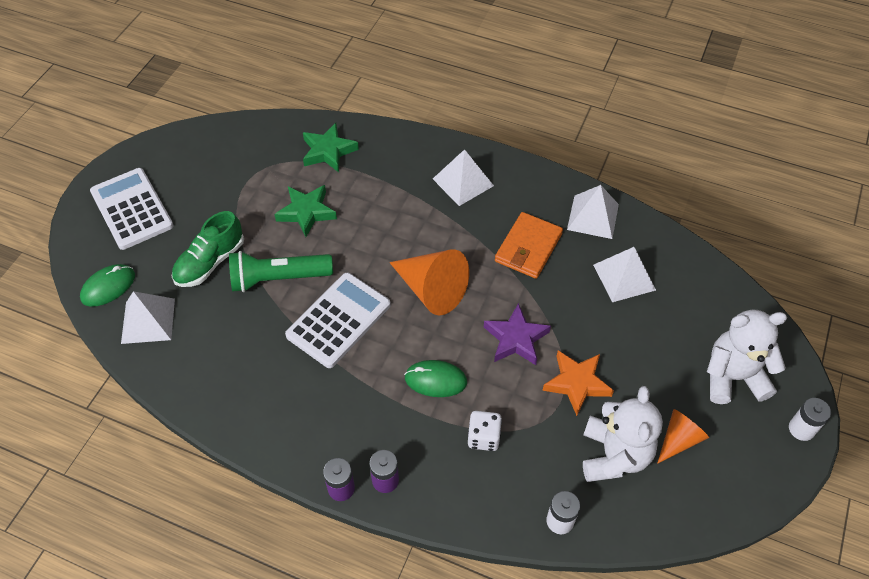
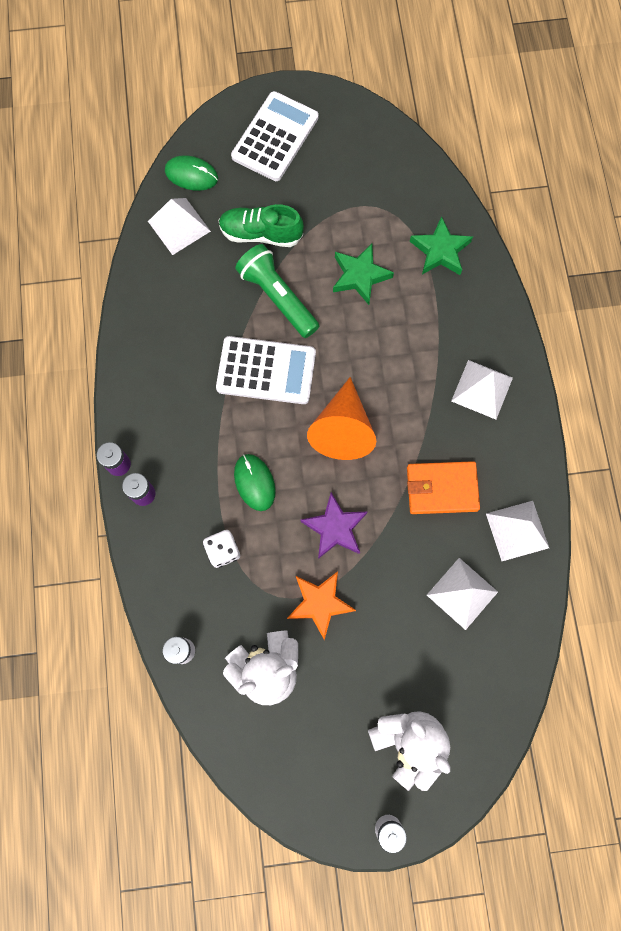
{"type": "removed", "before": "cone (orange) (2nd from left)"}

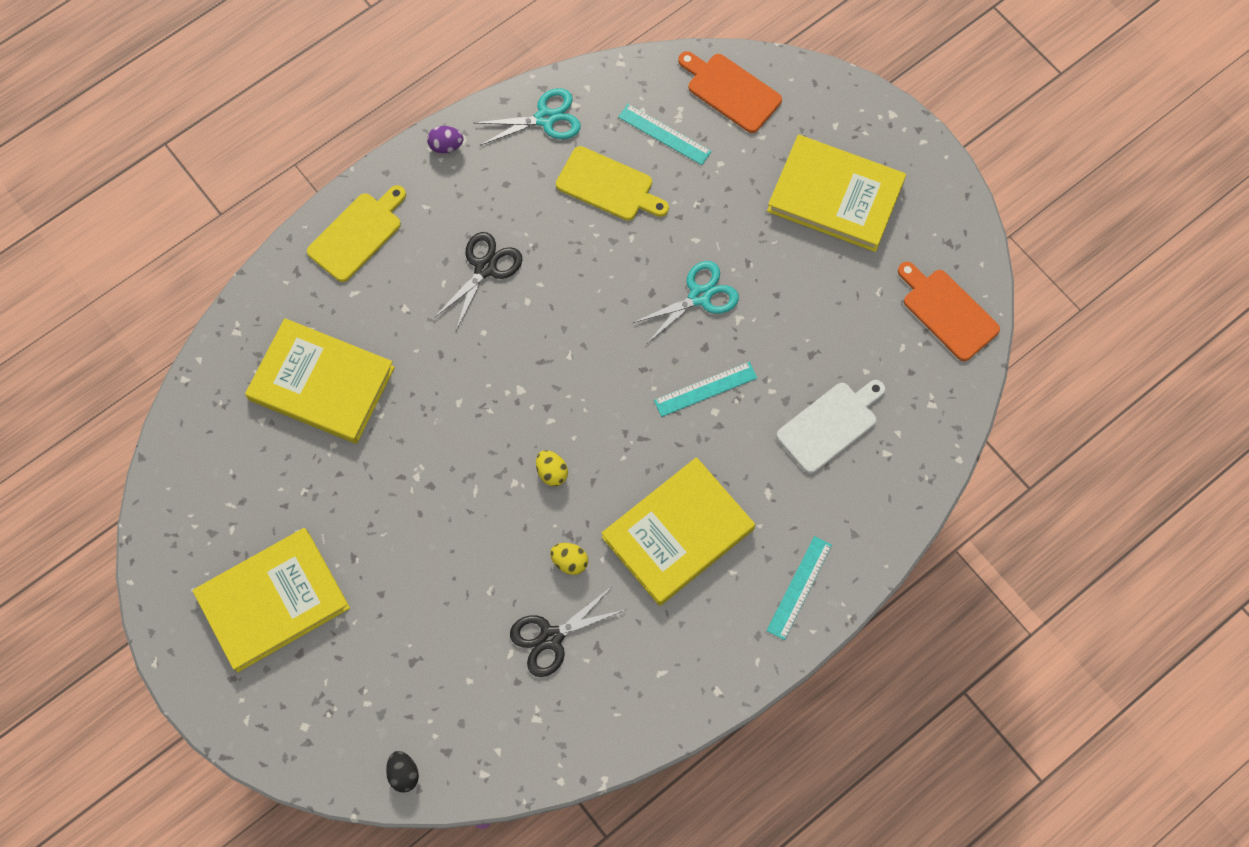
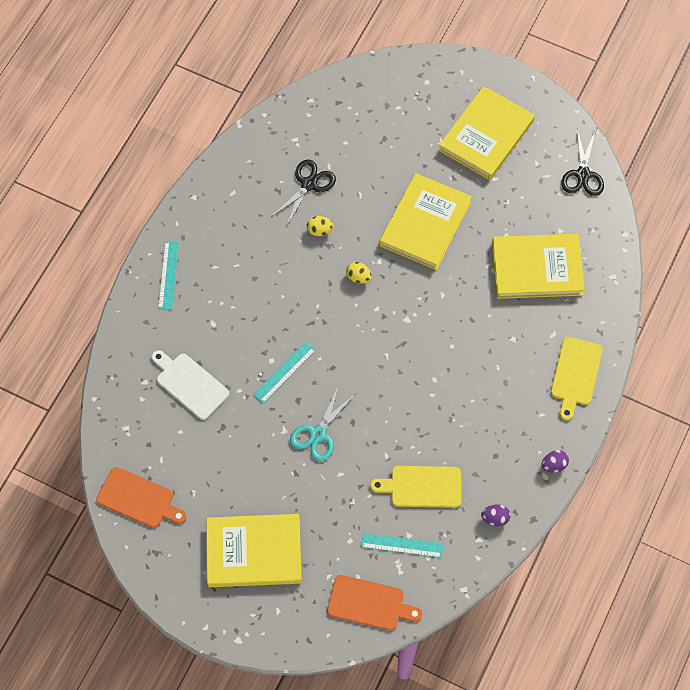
{"type": "removed", "before": "egg (black)"}
{"type": "moved", "before": "scissors (black) (1st from left in the first image)", "after": "scissors (black) (2nd from left)"}
{"type": "moved", "before": "book (yellow) (3rd from left in the first image)", "after": "book (yellow) (2nd from left)"}
{"type": "replaced", "before": "scissors (turquoise) (1st from left)", "after": "egg (purple) (1st from left)"}
{"type": "turned", "before": "cutting board (white)", "turn": 105}

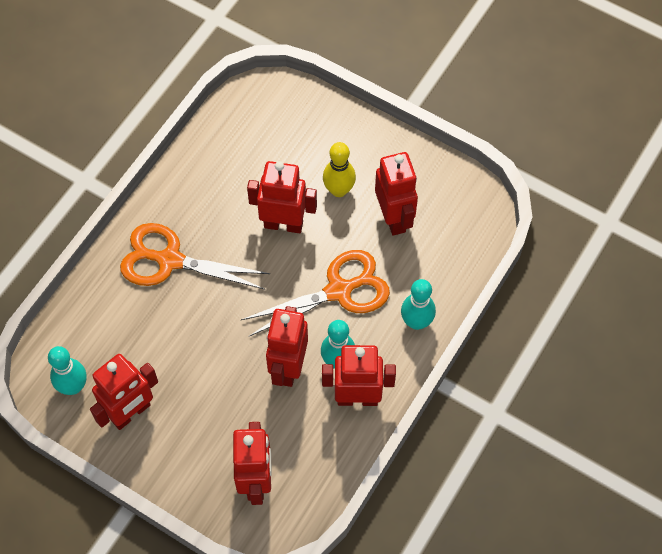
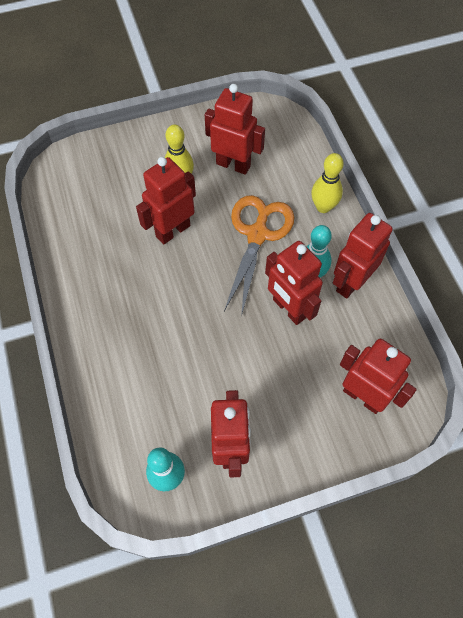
{"type": "removed", "before": "scissors (orange) (1st from left)"}
{"type": "recoloured", "before": "bowling pin (turquoise) (3rd from left)", "after": "bowling pin (yellow) (2nd from left)"}

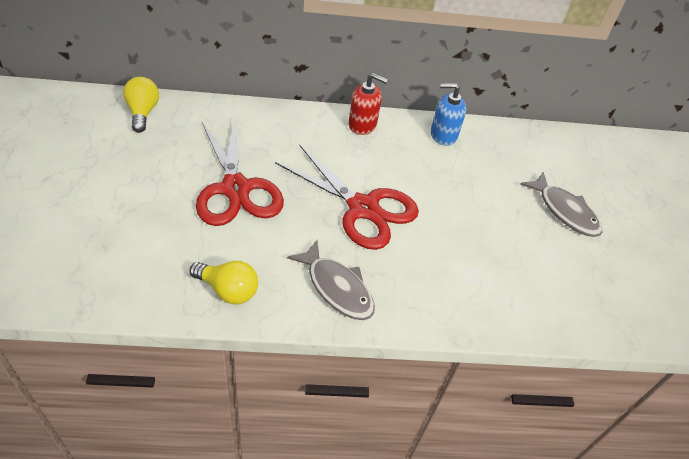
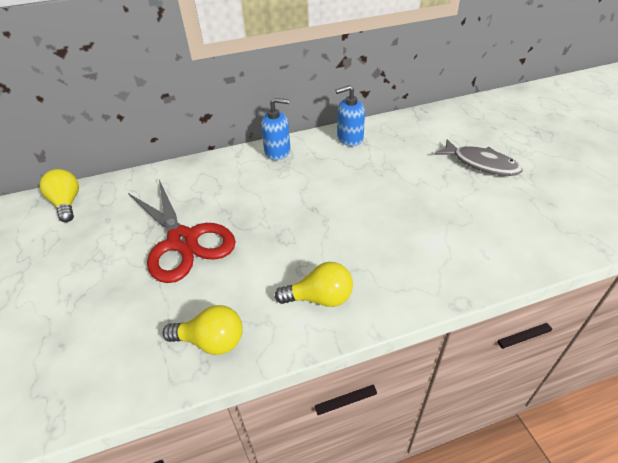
{"type": "removed", "before": "scissors (red) (2nd from left)"}
{"type": "replaced", "before": "fish (grey) (1st from left)", "after": "light bulb (yellow) (3rd from left)"}
{"type": "recoloured", "before": "soap dispenser (red)", "after": "soap dispenser (blue) (1st from left)"}

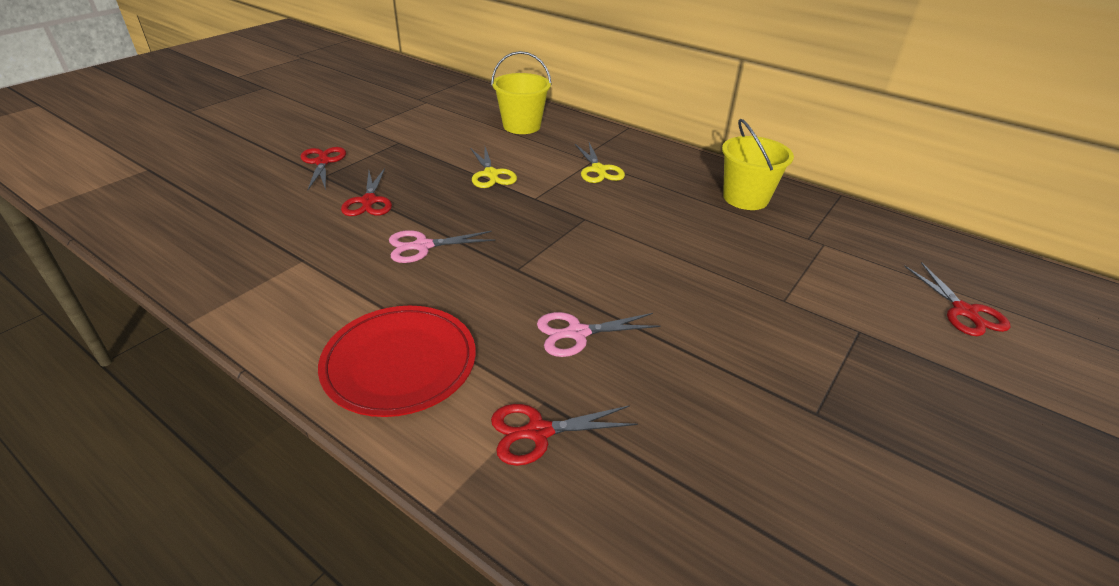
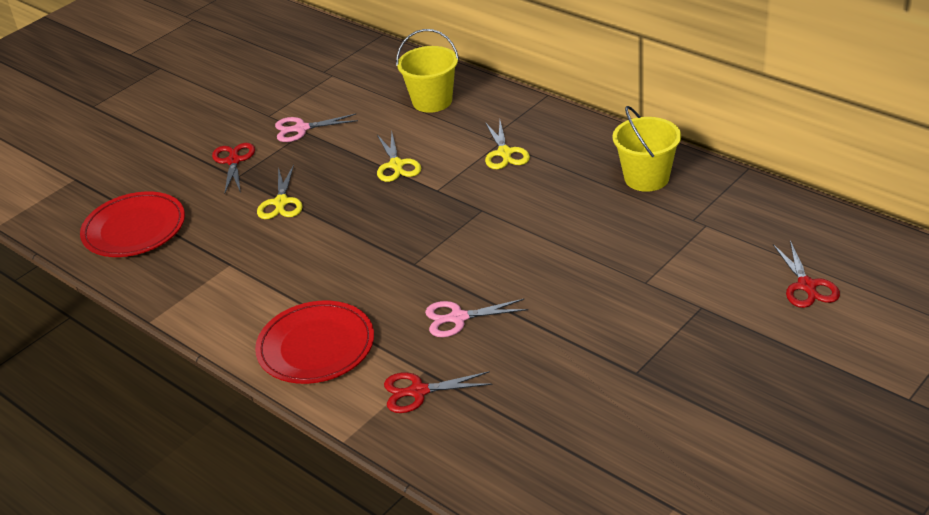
{"type": "added", "after": "plate (red) (1st from left)"}
{"type": "moved", "before": "scissors (pink) (1st from left)"}
{"type": "recoloured", "before": "scissors (red) (2nd from left)", "after": "scissors (yellow) (1st from left)"}

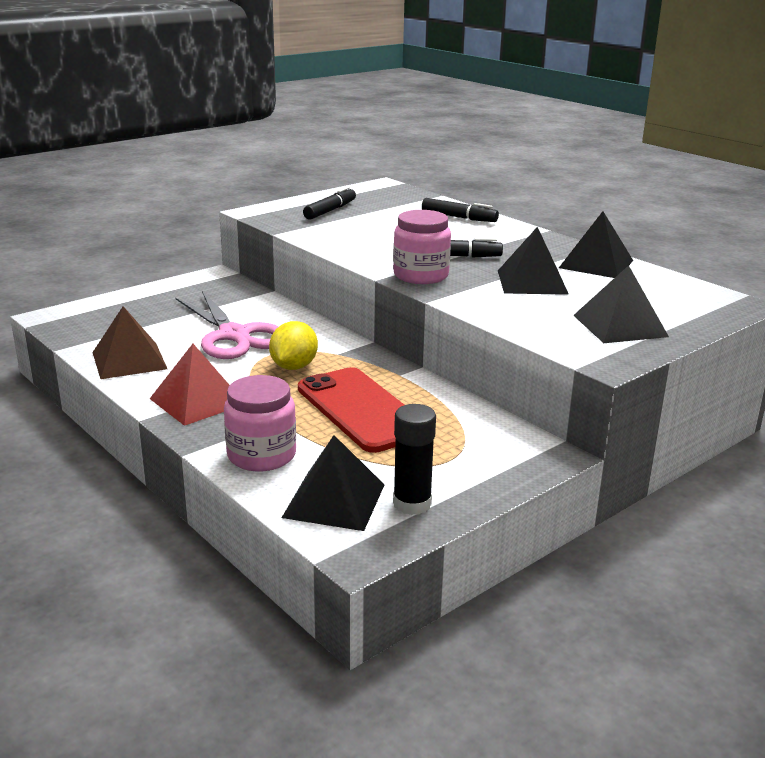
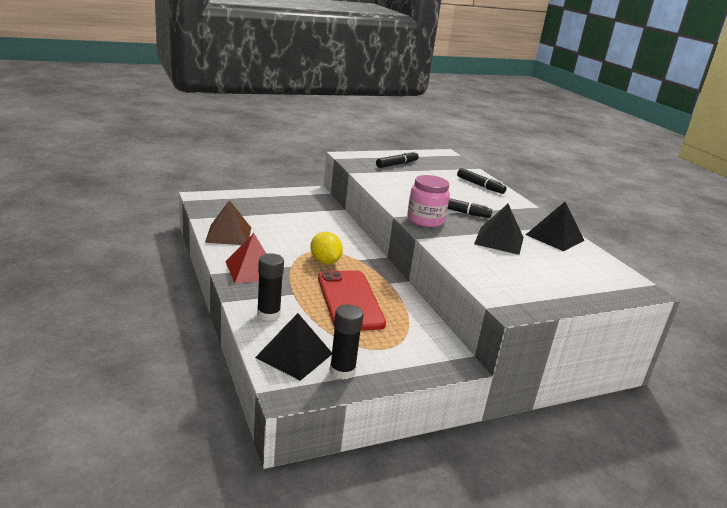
{"type": "removed", "before": "scissors (pink)"}
{"type": "removed", "before": "pyramid (black) (4th from left)"}
{"type": "replaced", "before": "jar (pink) (1st from left)", "after": "glue stick (black) (1st from left)"}
{"type": "turned", "before": "lemon (yellow)", "turn": -60}

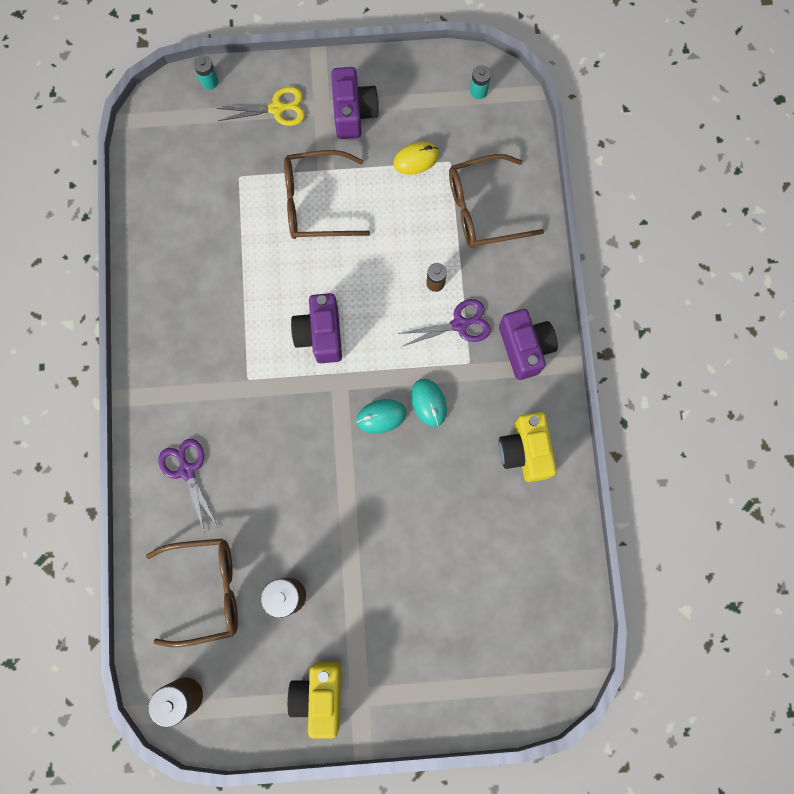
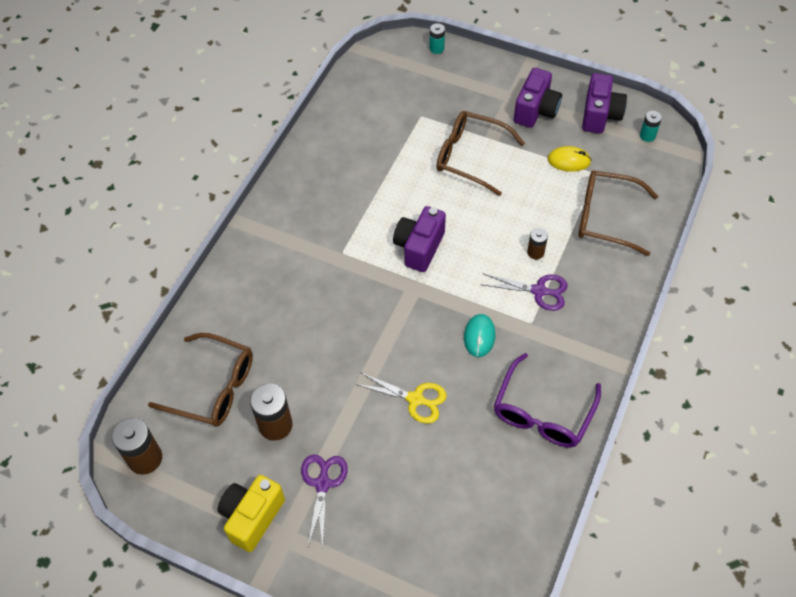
{"type": "removed", "before": "mouse (turquoise) (1st from left)"}
{"type": "moved", "before": "scissors (purple) (1st from left)"}
{"type": "moved", "before": "scissors (yellow)"}
{"type": "moved", "before": "camera (purple) (3rd from left)"}
{"type": "replaced", "before": "camera (yellow) (2nd from left)", "after": "glasses (purple)"}

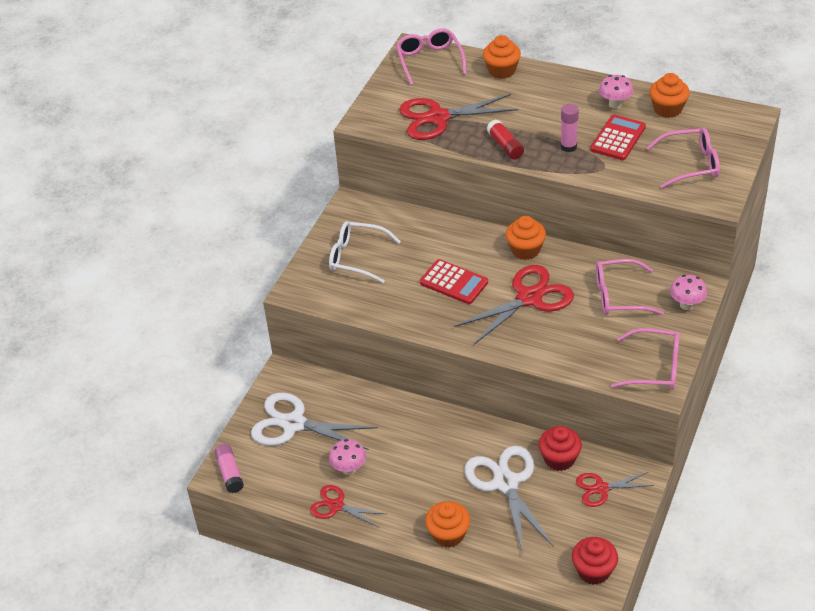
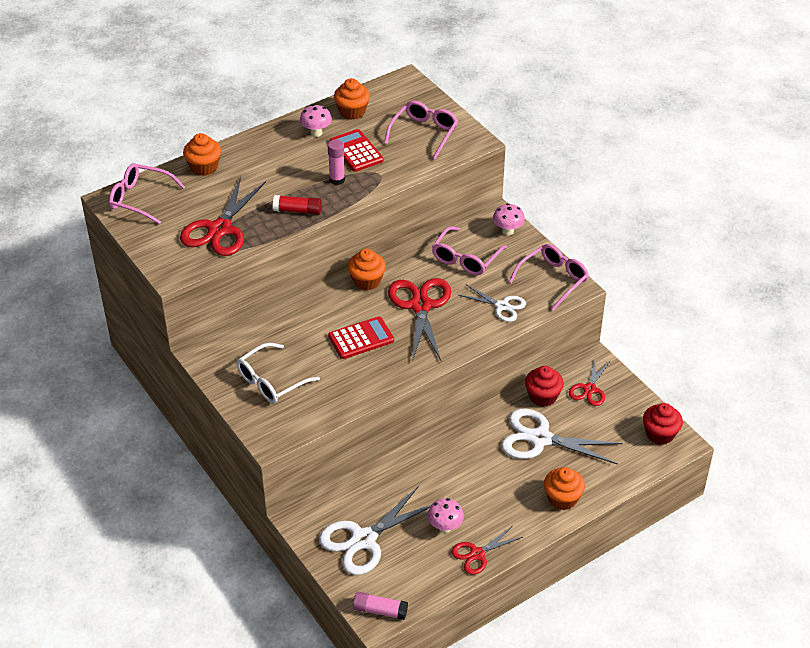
{"type": "added", "after": "scissors (white) (2nd from left)"}

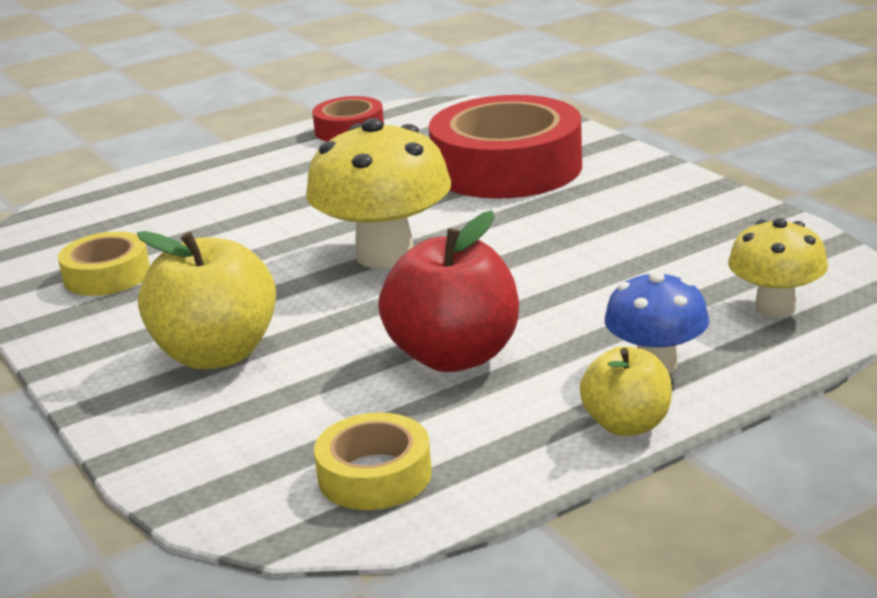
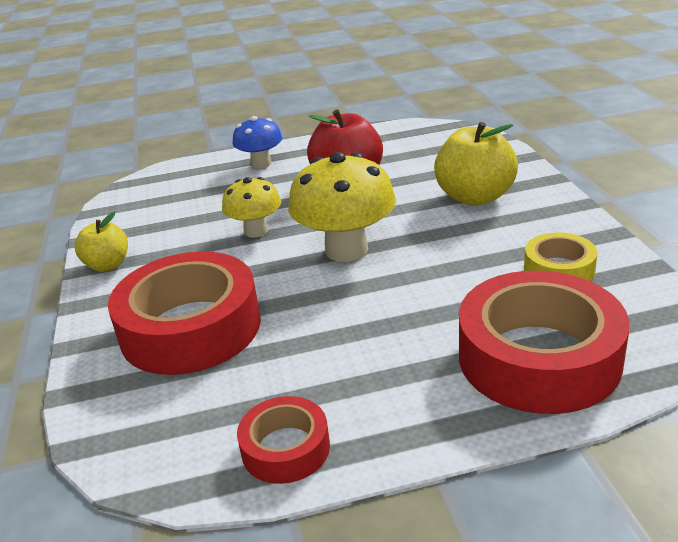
{"type": "removed", "before": "tape (yellow) (2nd from left)"}
{"type": "added", "after": "tape (red) (3rd from left)"}
{"type": "moved", "before": "apple (yellow) (2nd from left in the first image)", "after": "apple (yellow) (1st from left)"}
{"type": "moved", "before": "mushroom (yellow) (2nd from left in the first image)", "after": "mushroom (yellow) (1st from left)"}

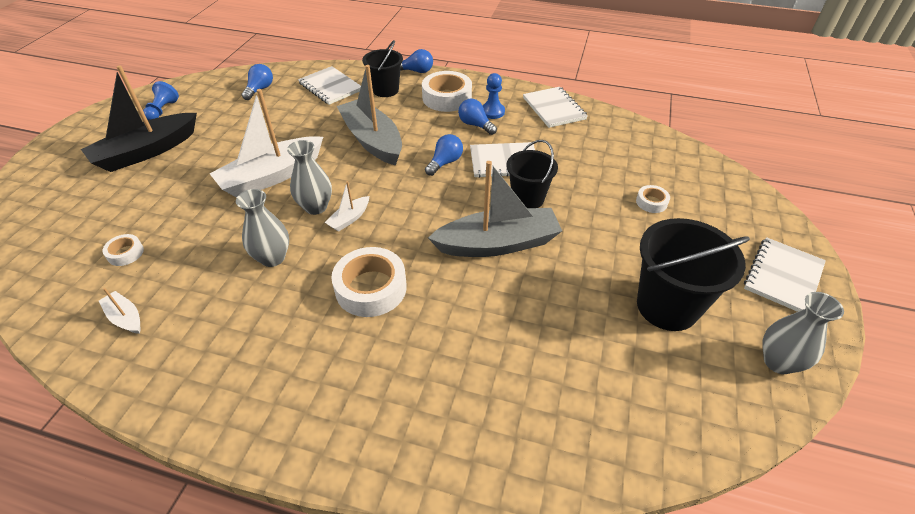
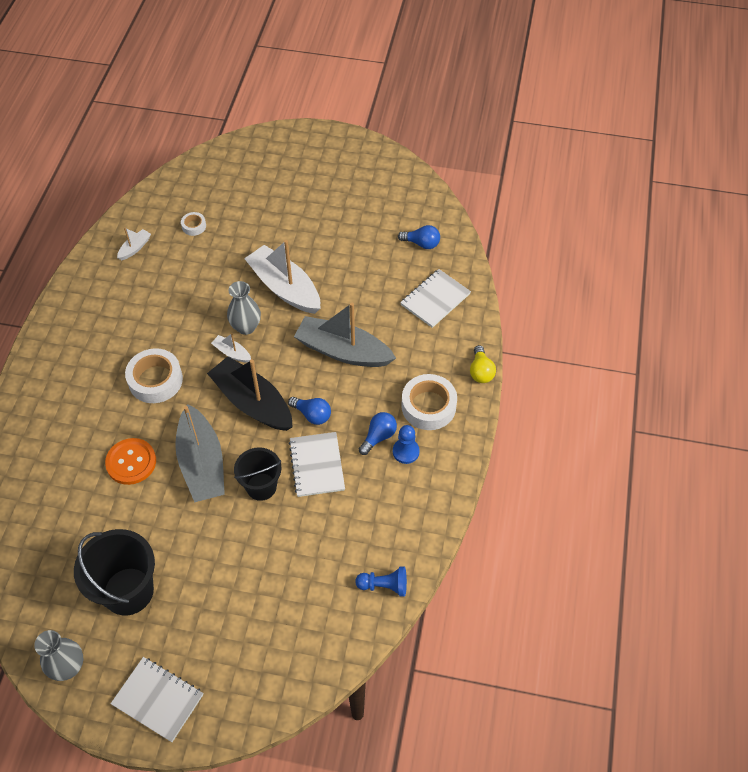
{"type": "removed", "before": "vase (grey) (1st from left)"}
{"type": "removed", "before": "bucket (black) (1st from left)"}
{"type": "removed", "before": "notebook (white) (3rd from left)"}
{"type": "removed", "before": "tape (white) (4th from left)"}
{"type": "added", "after": "button (orange)"}
{"type": "moved", "before": "boat (black)"}
{"type": "moved", "before": "pawn (blue) (1st from left)"}
{"type": "recoloured", "before": "light bulb (blue) (2nd from left)", "after": "light bulb (yellow)"}
{"type": "turned", "before": "boat (grey) (1st from left in the first image)", "turn": -120}

